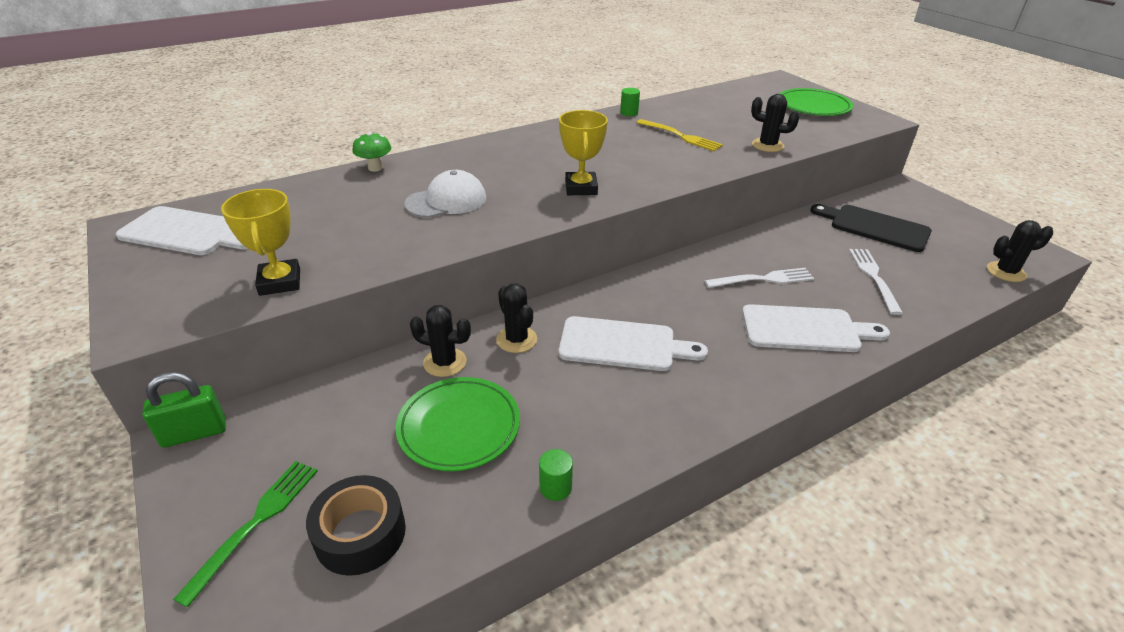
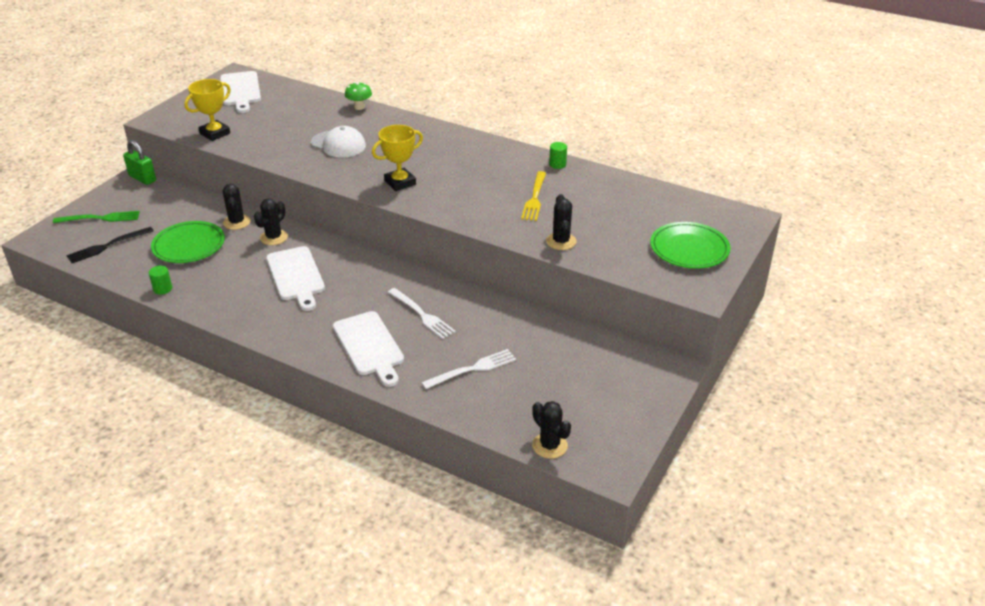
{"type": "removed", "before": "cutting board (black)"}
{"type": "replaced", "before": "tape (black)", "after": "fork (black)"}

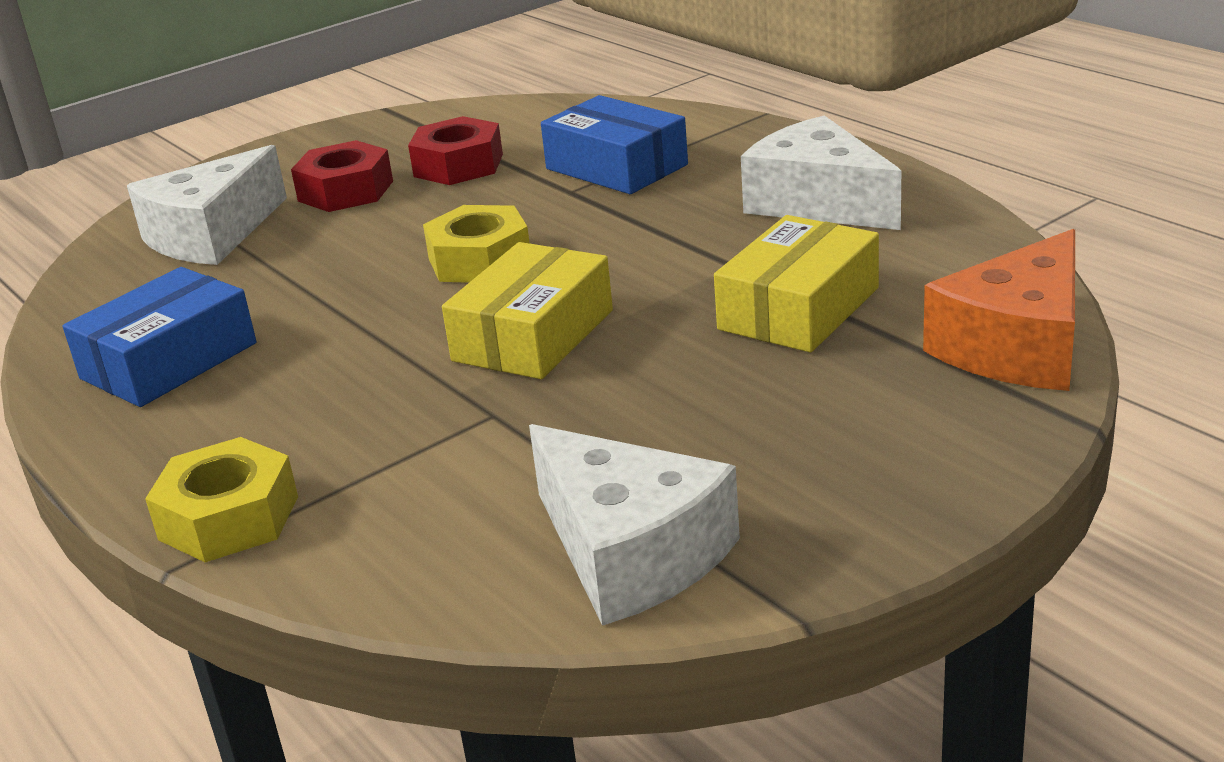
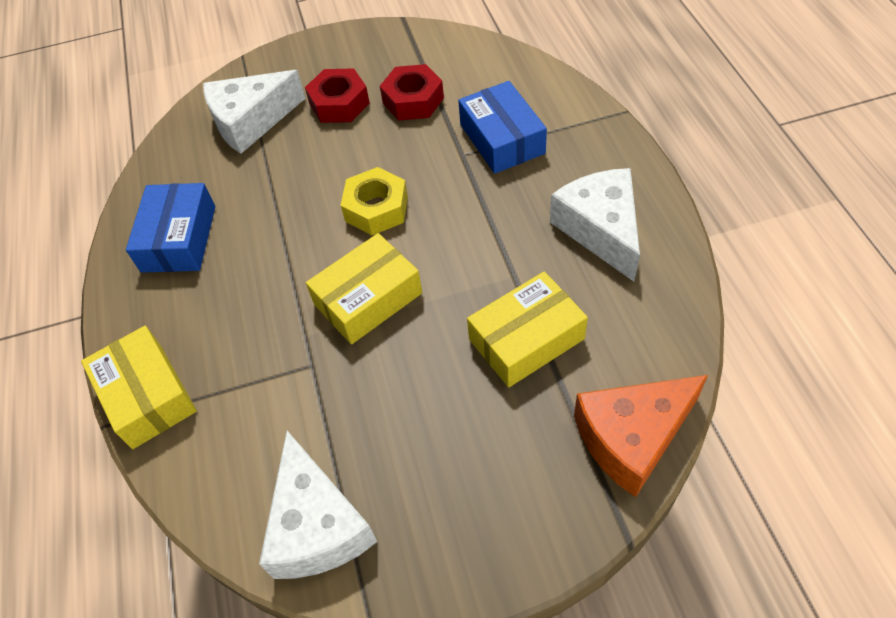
{"type": "replaced", "before": "nut (yellow) (1st from left)", "after": "box (yellow) (1st from left)"}
{"type": "turned", "before": "box (blue) (1st from left)", "turn": -60}

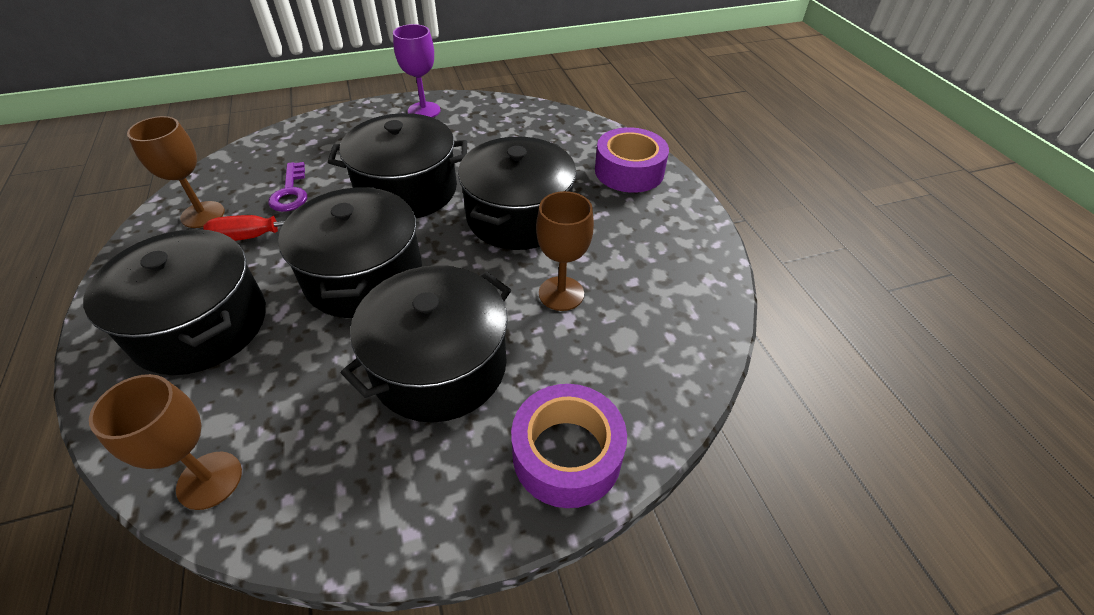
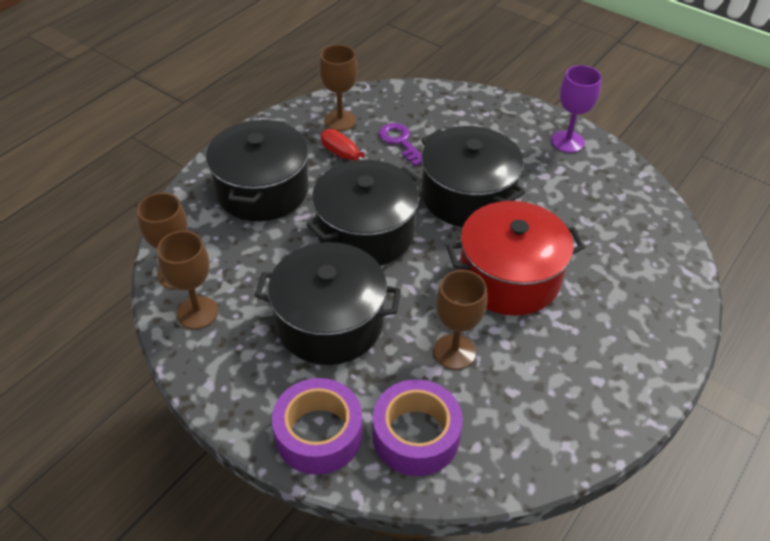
{"type": "added", "after": "goblet (brown) (2nd from left)"}
{"type": "moved", "before": "tape (purple) (2nd from left)"}
{"type": "recoloured", "before": "pot (black) (5th from left)", "after": "pot (red)"}
{"type": "turned", "before": "key (purple)", "turn": 105}

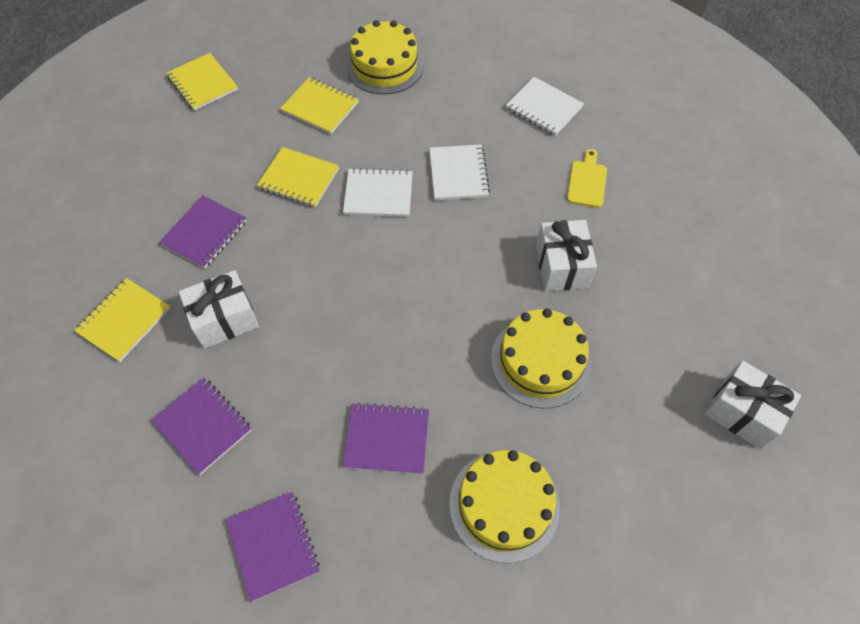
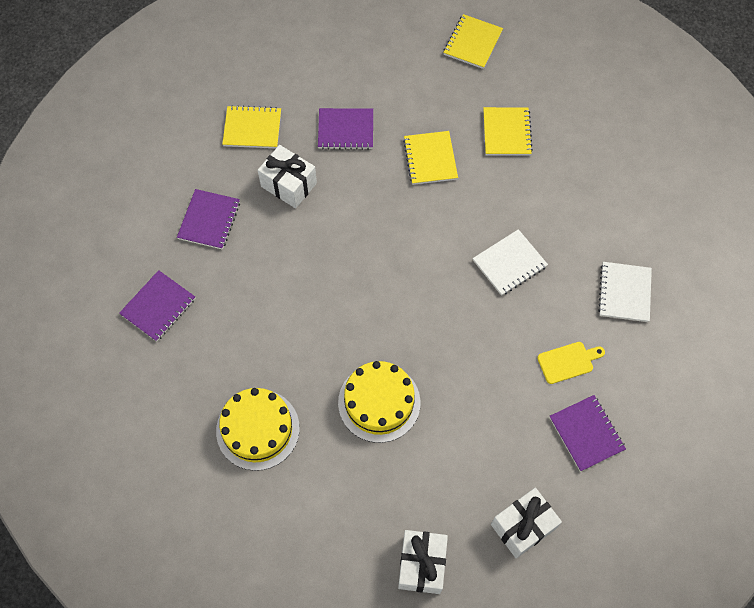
{"type": "removed", "before": "notebook (white) (1st from left)"}
{"type": "removed", "before": "cake (yellow) (1st from left)"}
{"type": "moved", "before": "notebook (purple) (4th from left)"}
{"type": "moved", "before": "gift (white) (2nd from left in the first image)", "after": "gift (white) (3rd from left)"}

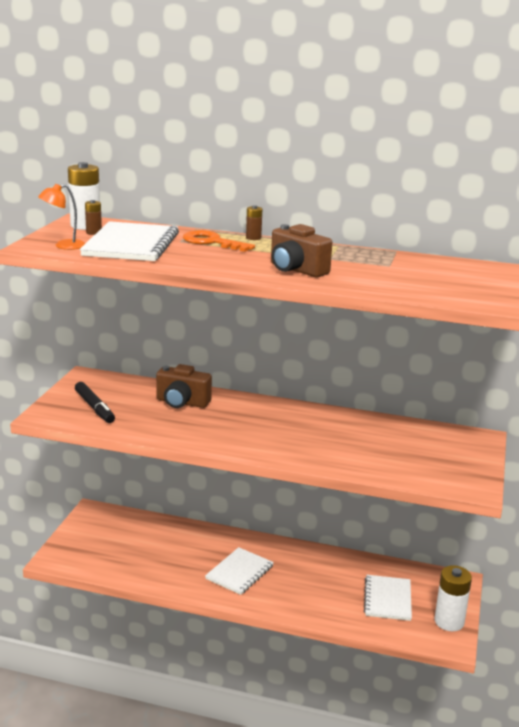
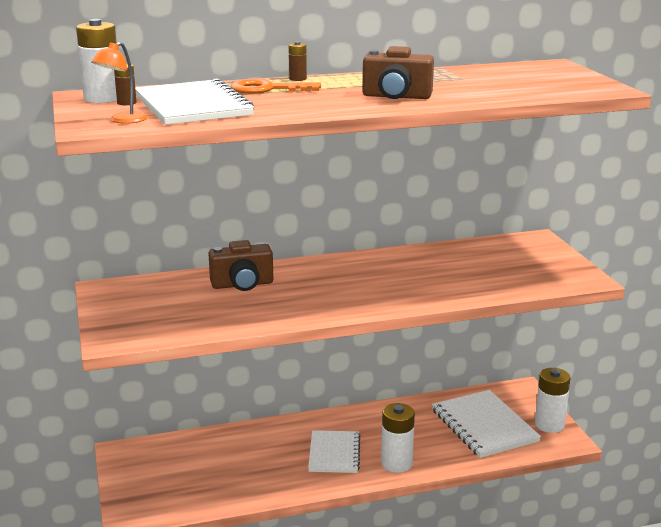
{"type": "removed", "before": "marker (black)"}
{"type": "added", "after": "battery (white) (2nd from left)"}
{"type": "resized", "before": "notebook (white) (3rd from left)", "scale": 1.5}

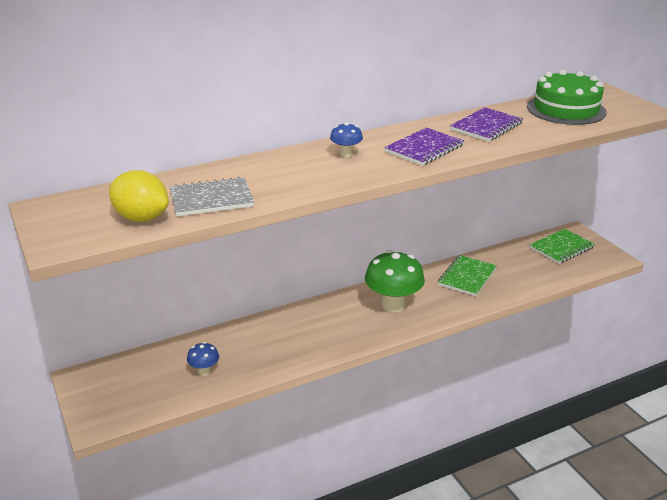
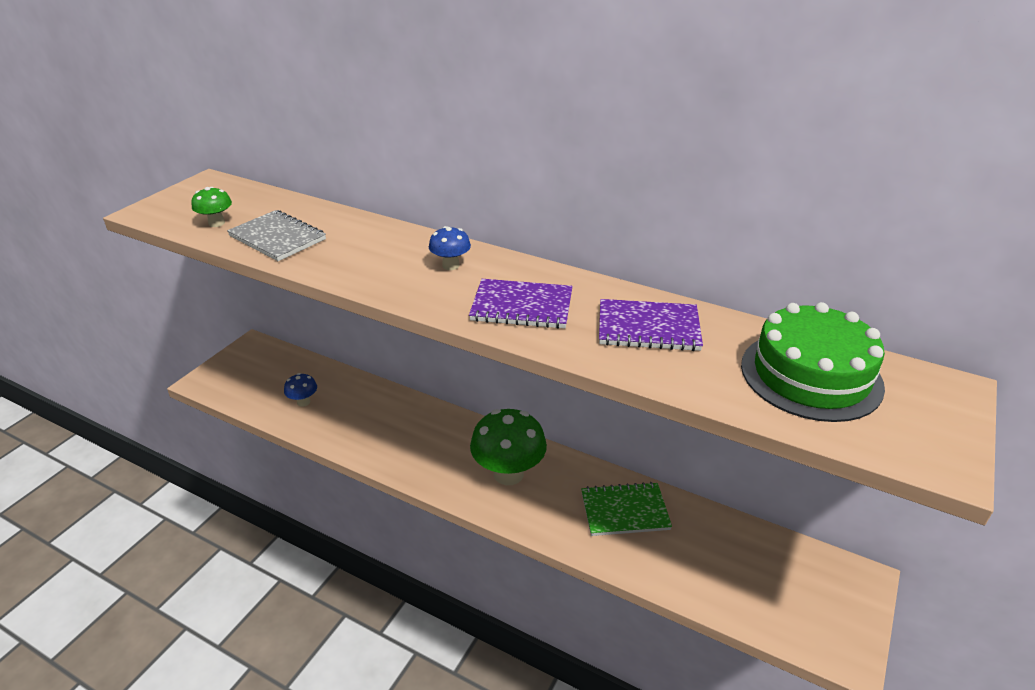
{"type": "removed", "before": "notebook (green) (2nd from left)"}
{"type": "replaced", "before": "lemon (yellow)", "after": "mushroom (green) (1st from left)"}

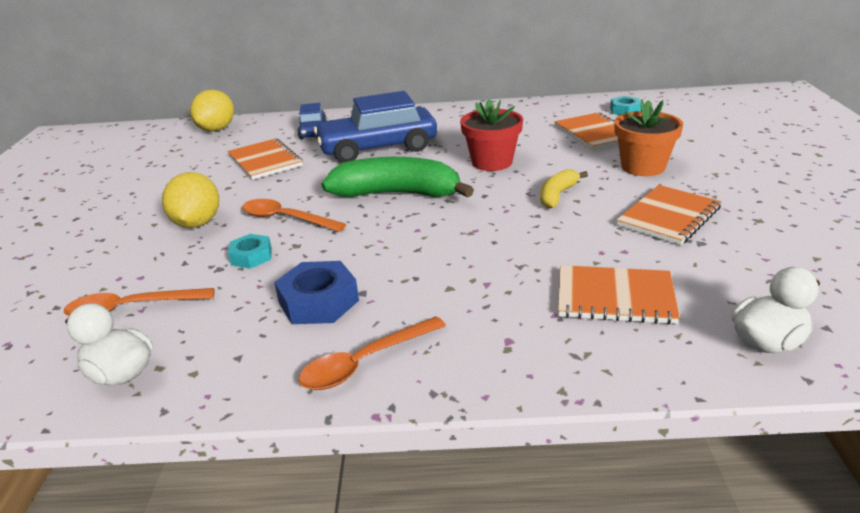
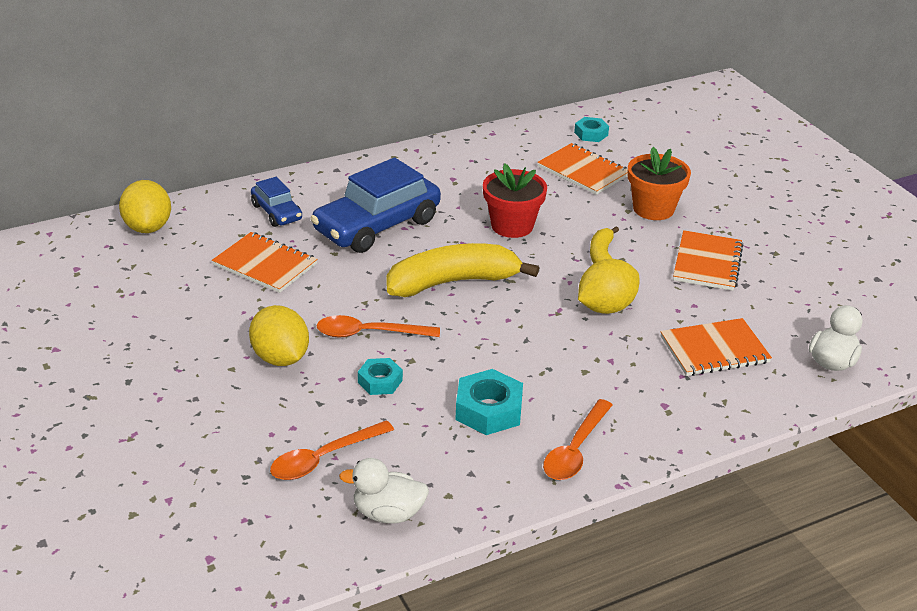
{"type": "added", "after": "lemon (yellow) (3rd from left)"}
{"type": "recoloured", "before": "nut (blue)", "after": "nut (turquoise) (2nd from left)"}
{"type": "recoloured", "before": "banana (green)", "after": "banana (yellow) (1st from left)"}

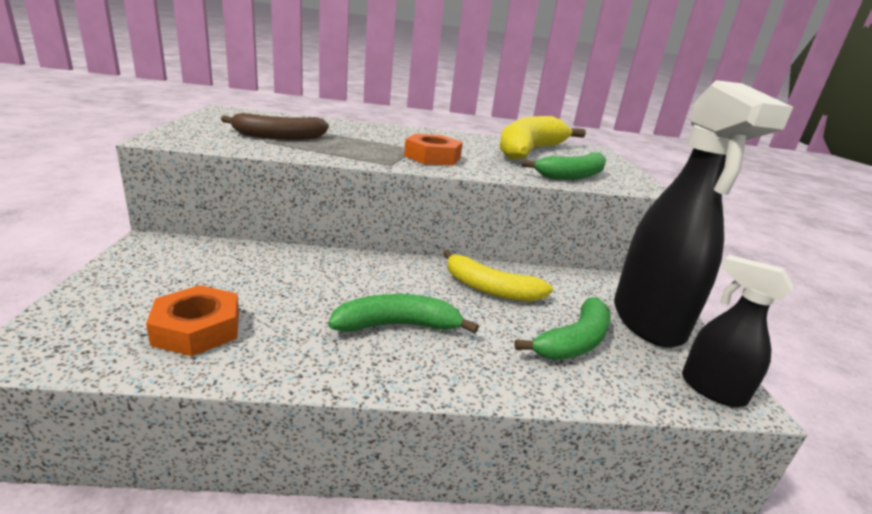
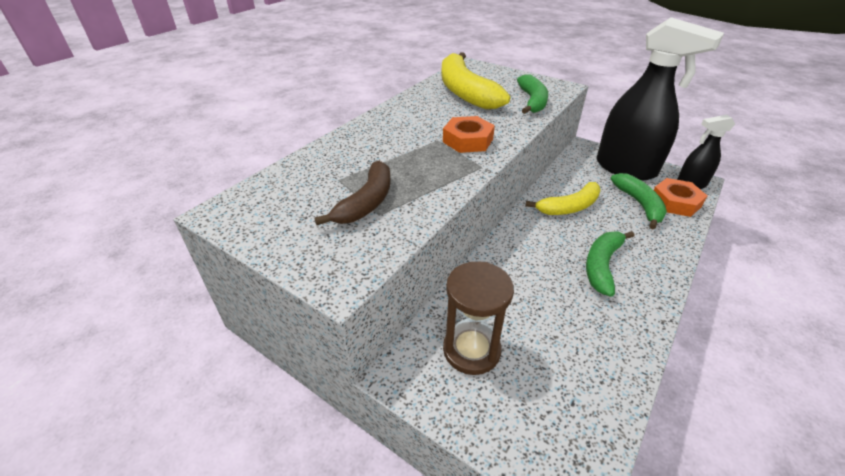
{"type": "added", "after": "hourglass (brown)"}
{"type": "moved", "before": "nut (orange) (1st from left in the first image)", "after": "nut (orange) (2nd from left)"}

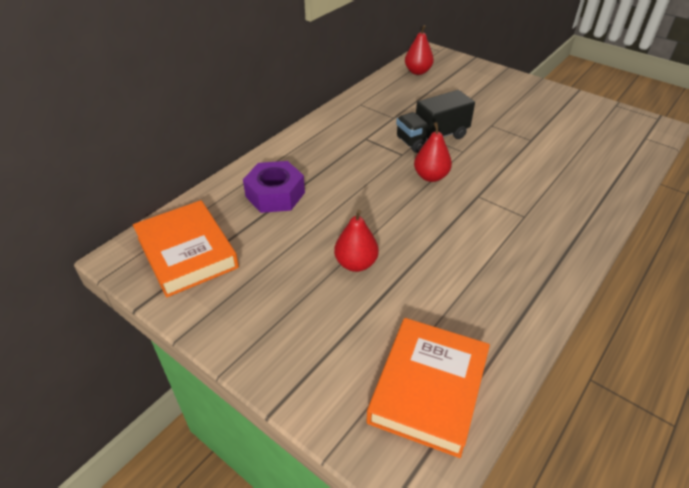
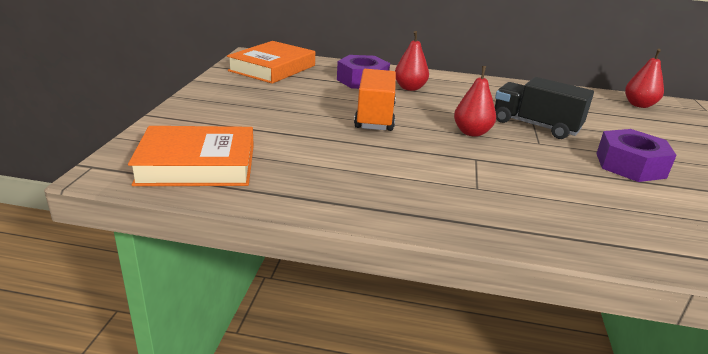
{"type": "added", "after": "truck (orange)"}
{"type": "added", "after": "nut (purple) (2nd from left)"}
{"type": "moved", "before": "pear (red) (1st from left)"}

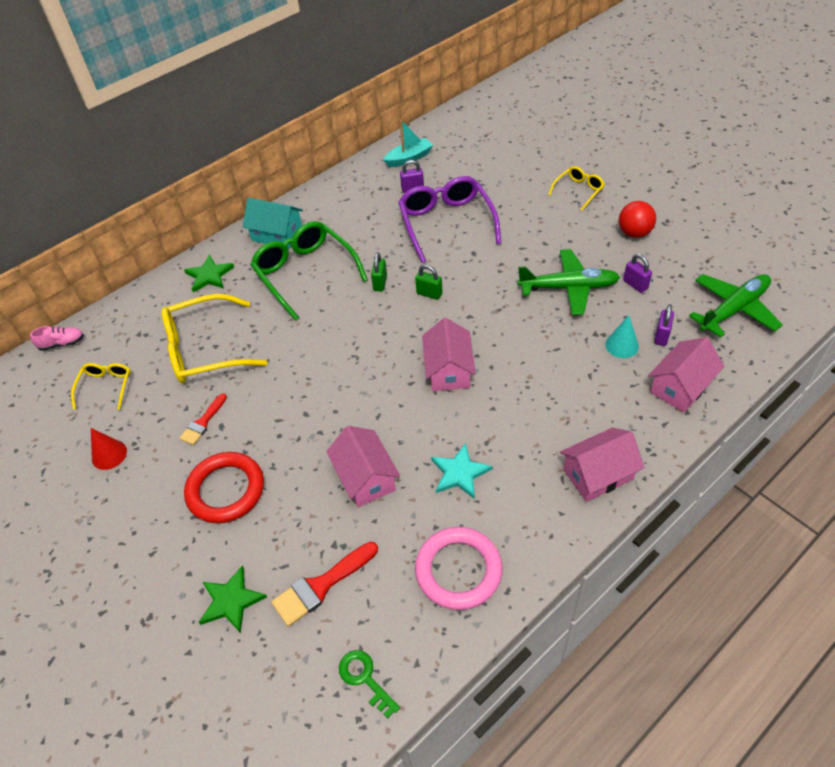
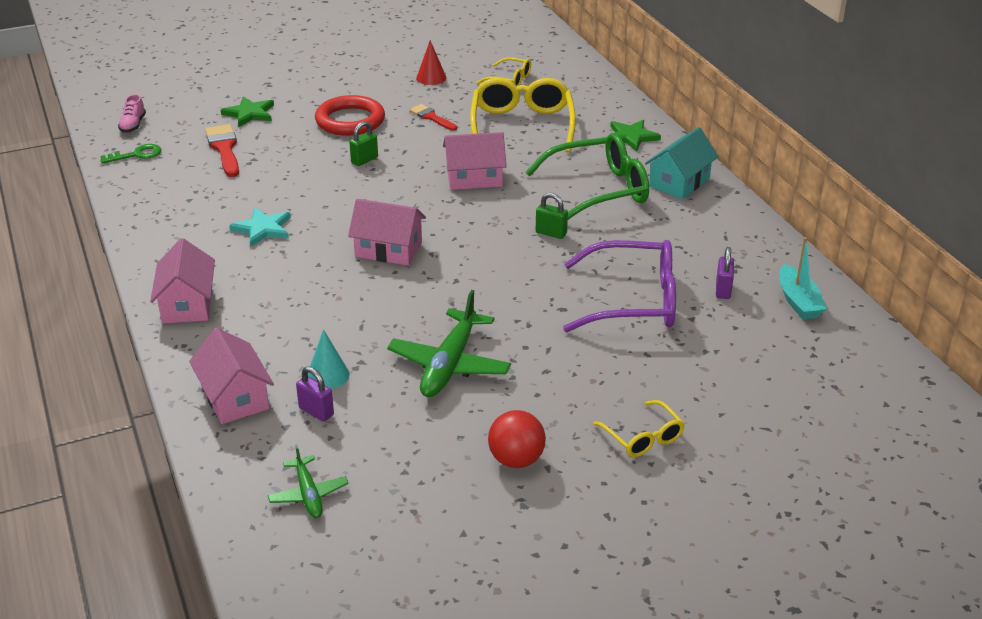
{"type": "removed", "before": "ring (pink)"}
{"type": "removed", "before": "padlock (purple) (2nd from left)"}
{"type": "moved", "before": "shoe (pink)"}
{"type": "moved", "before": "house (pink) (1st from left in the first image)", "after": "house (pink) (4th from left)"}
{"type": "moved", "before": "padlock (green) (2nd from left in the first image)", "after": "padlock (green) (1st from left)"}
{"type": "resized", "before": "plane (green) (2nd from left in the first image)", "scale": 0.56}

